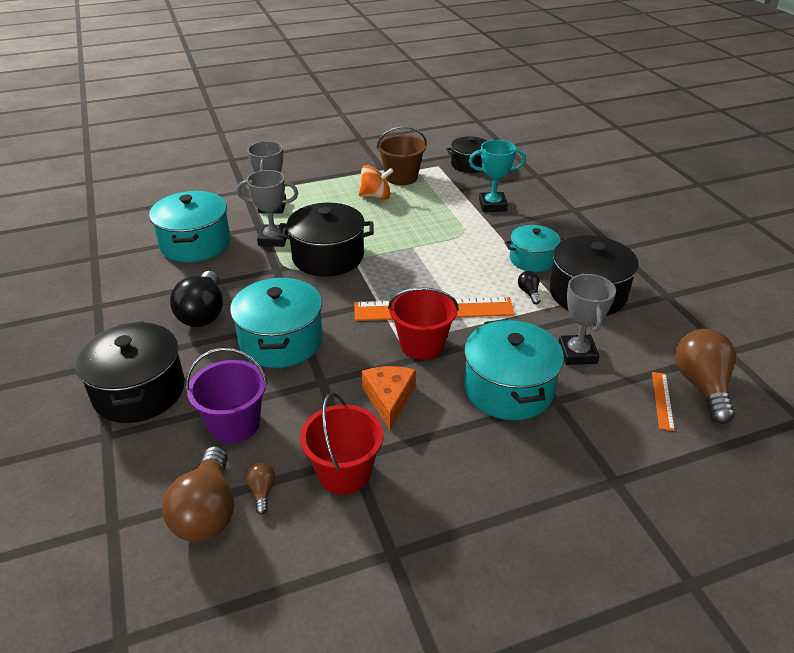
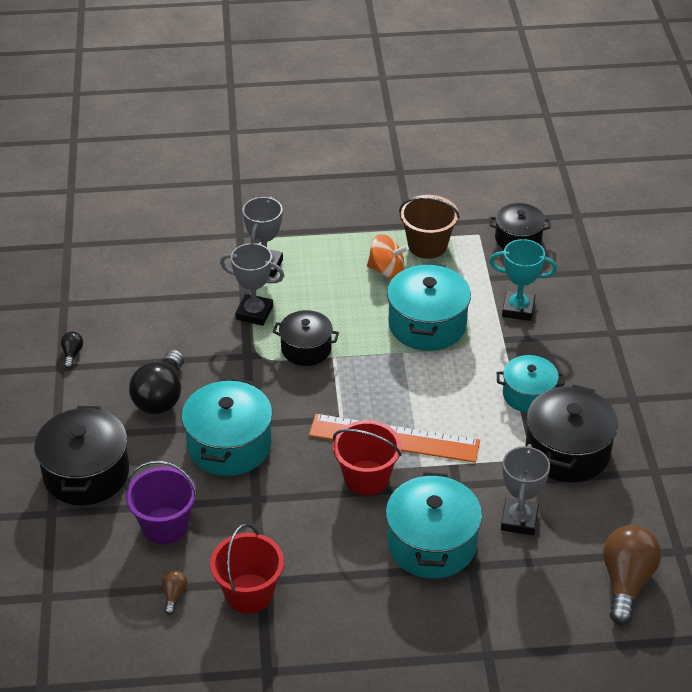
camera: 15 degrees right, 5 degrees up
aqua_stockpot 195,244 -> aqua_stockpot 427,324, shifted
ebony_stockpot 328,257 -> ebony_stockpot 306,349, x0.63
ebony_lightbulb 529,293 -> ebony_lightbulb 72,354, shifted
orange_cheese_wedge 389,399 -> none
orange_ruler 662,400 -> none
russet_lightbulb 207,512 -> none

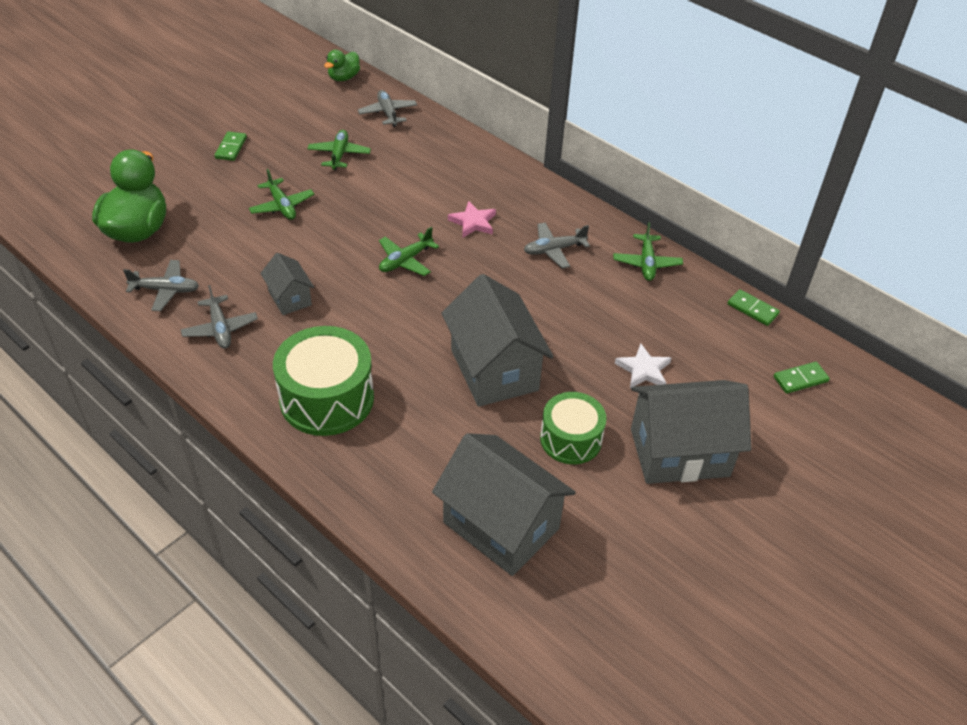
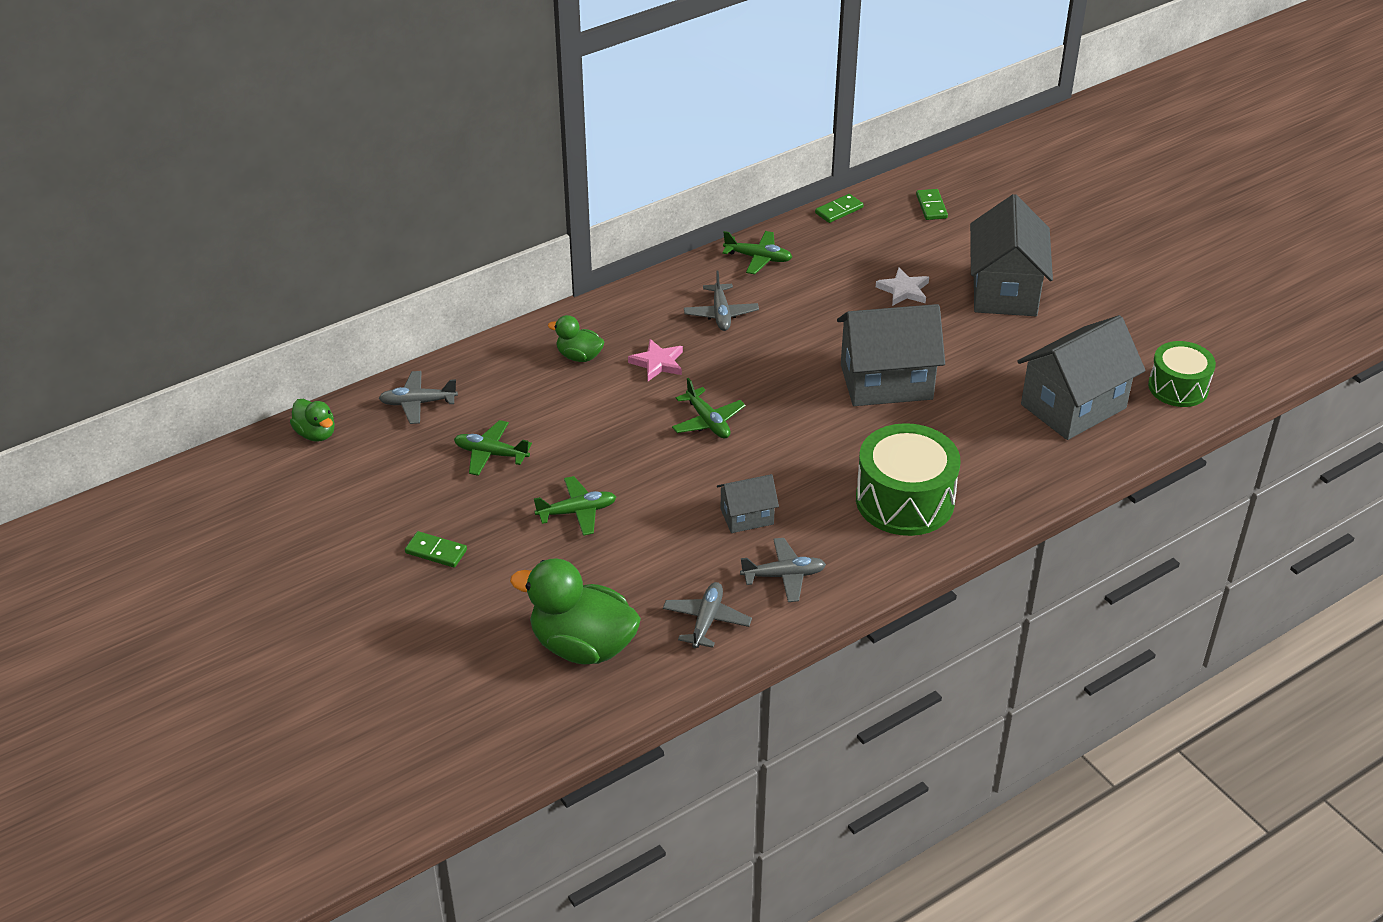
camera: 75 degrees left, 5 degrees down
emerald_toy_drum 571,439 -> emerald_toy_drum 1178,387, shifted
none -> emerald_duck 579,356

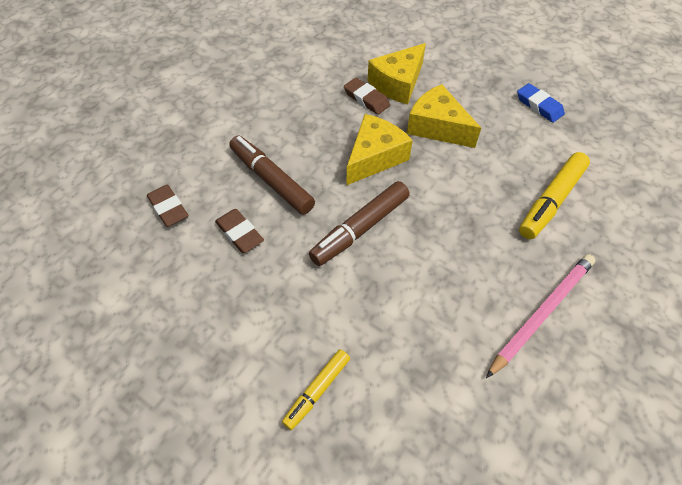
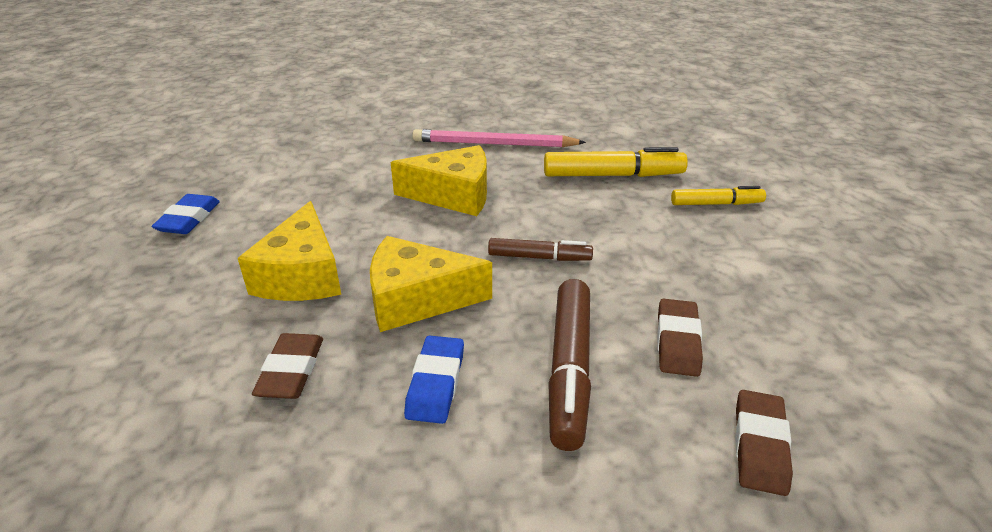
camera: 130 degrees left, 20 degrees down
bright_yellow_cheese_wedge 398,83 -> bright_yellow_cheese_wedge 453,195, shifted
bright_yellow_marker_pen 551,201 -> bright_yellow_marker_pen 613,175, shifted
russet_marker_pen 360,229 -> russet_marker_pen 539,257, x0.61
none -> cobalt_eraser 436,383

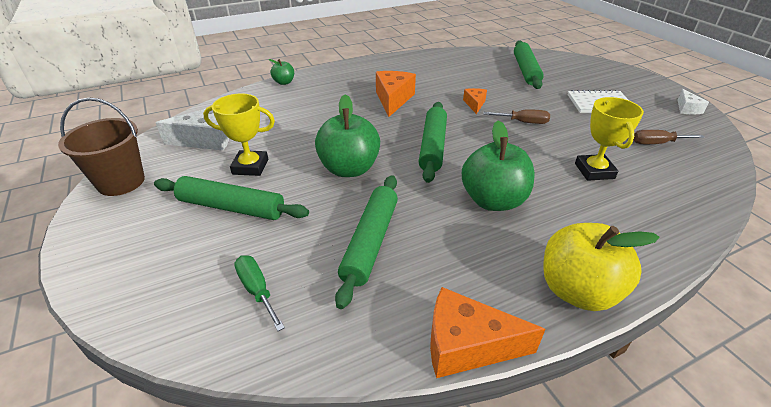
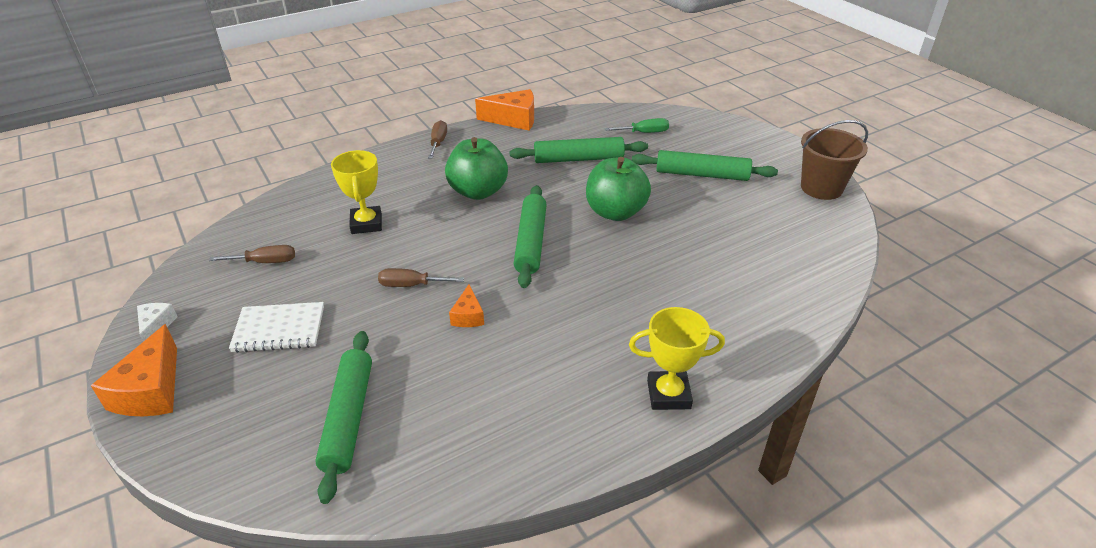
camera: 175 degrees right, 0 degrees up
emerald_toy_apple 284,82 -> none
orange_cheese_wedge 393,99 -> orange_cheese_wedge 151,390, shifted
bright_yellow_prize_cup 250,167 -> bright_yellow_prize_cup 668,394, shifted
snow-white_cheese_wedge 206,140 -> none
emerald_dough_roller 370,242 -> emerald_dough_roller 578,159, 75 degrees clockwise
bright_yellow_toy_apple 577,290 -> russet_screwdriver 438,142
emerald_screwdriver 257,290 -> emerald_screwdriver 644,132, 60 degrees counterclockwise

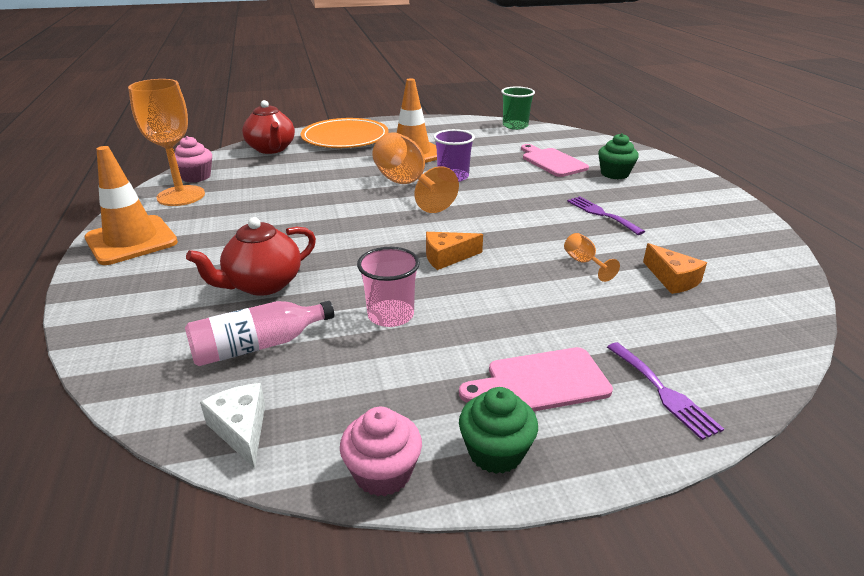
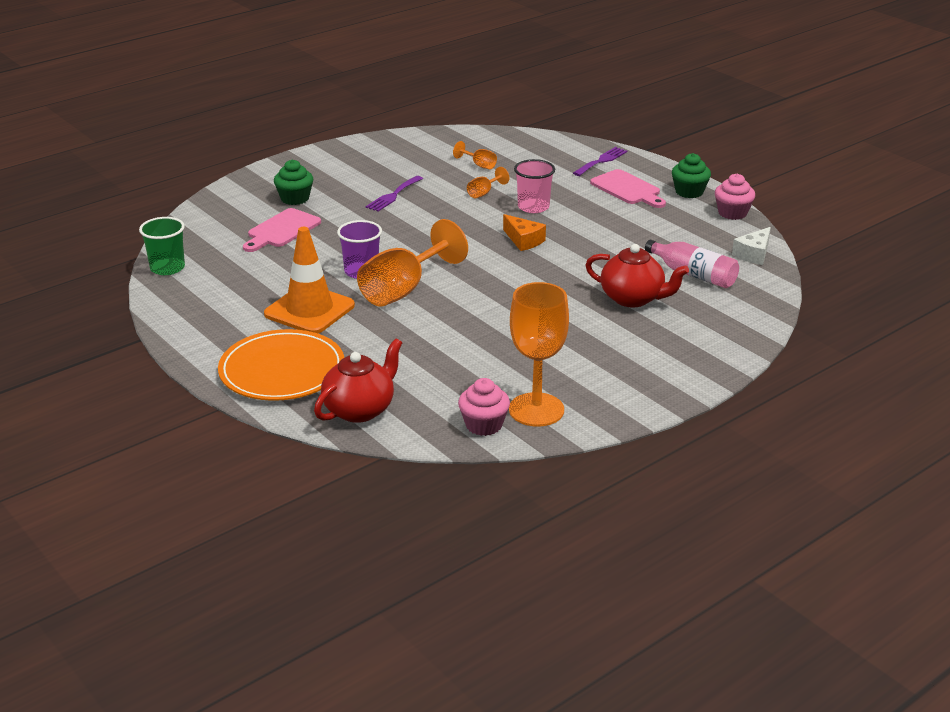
camera: 115 degrees left, 0 degrees up
orange_traffic_cone 131,240 -> none
orange_cheese_wedge 672,279 -> orange_wine_glass 479,165
pink_beaker 390,315 -> pink_beaker 533,207, shifted

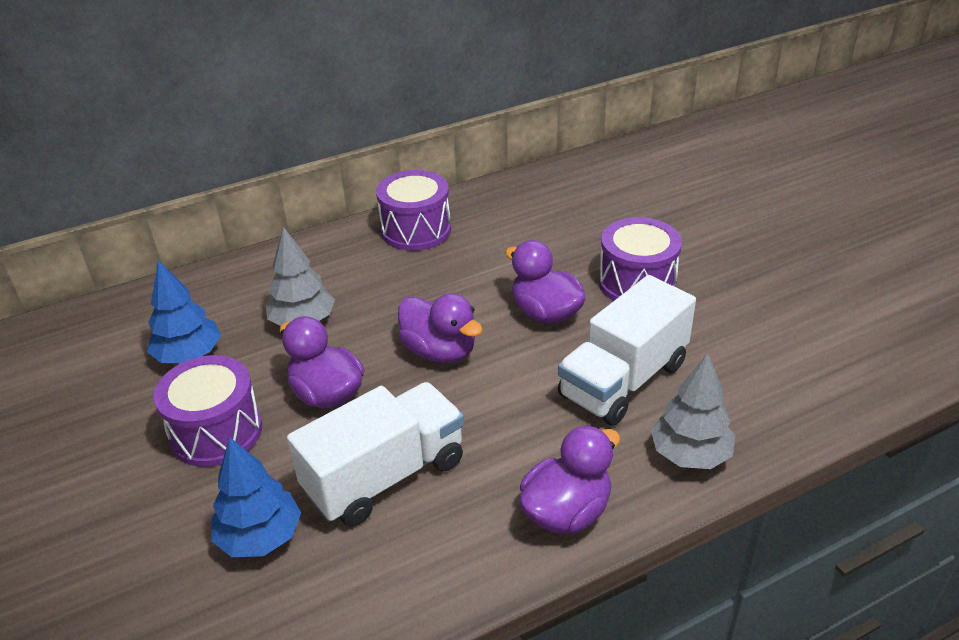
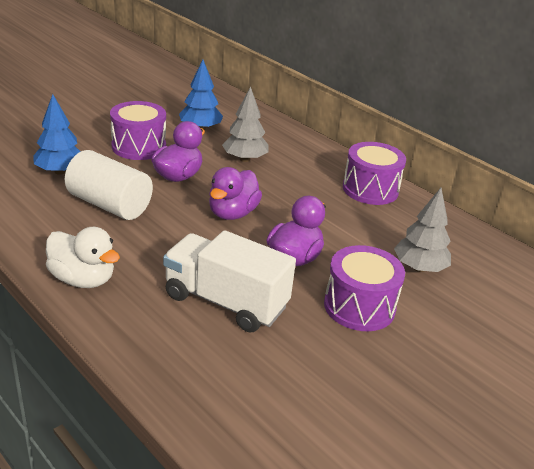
camera: 70 degrees right, 5 degrees down
ash-grey_toy_tree 690,454 -> ash-grey_toy_tree 419,268, shifted
snow-white_lorry 385,476 -> snow-white_cylinder_shape 109,205
violet_duck 566,512 -> snow-white_duck 83,279

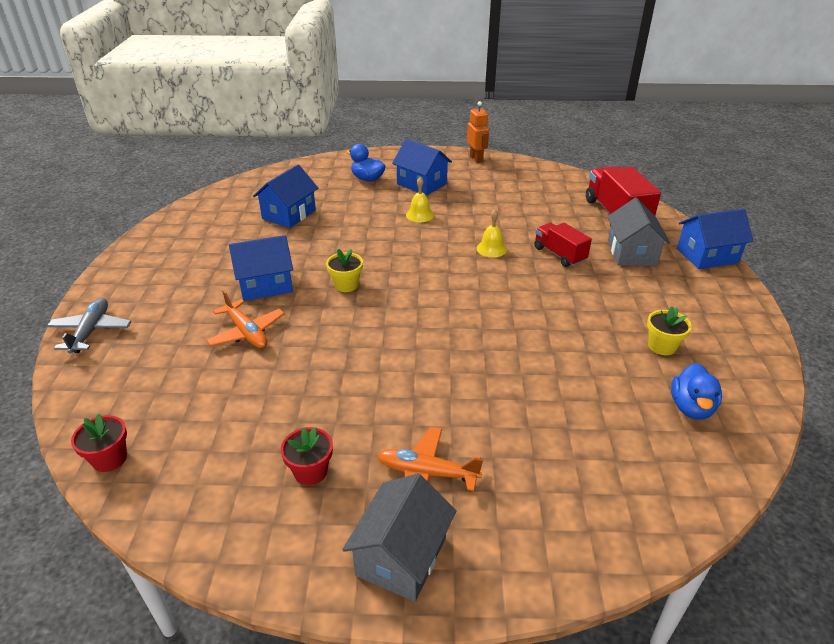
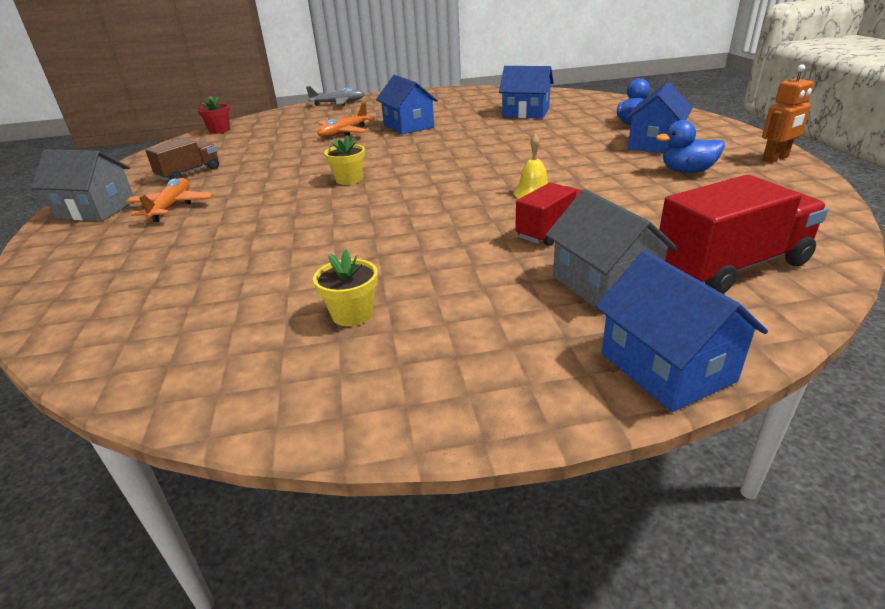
camera: 80 degrees right, 5 degrees down
bright_yellow_bell 420,215 -> none
ash-grey_toy_house 631,253 -> ash-grey_toy_house 604,284, 75 degrees clockwise
bright_yellow_flower_pot 346,285 -> bright_yellow_flower_pot 349,179, shifted
cobalt_duck 691,407 -> cobalt_duck 687,171, shifted
red_flower_pot 310,471 -> russet_lorry 189,173

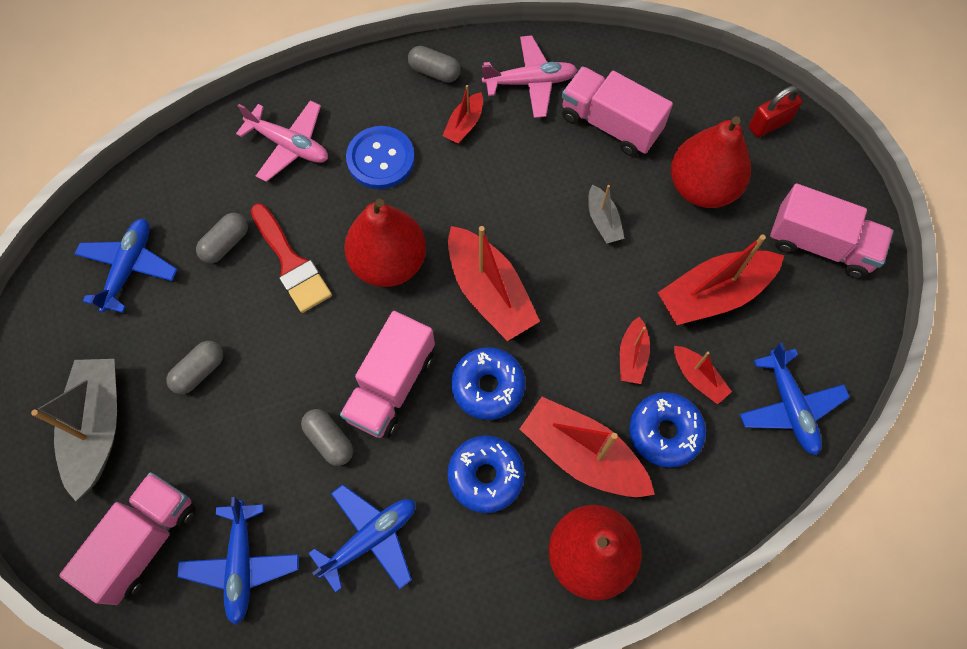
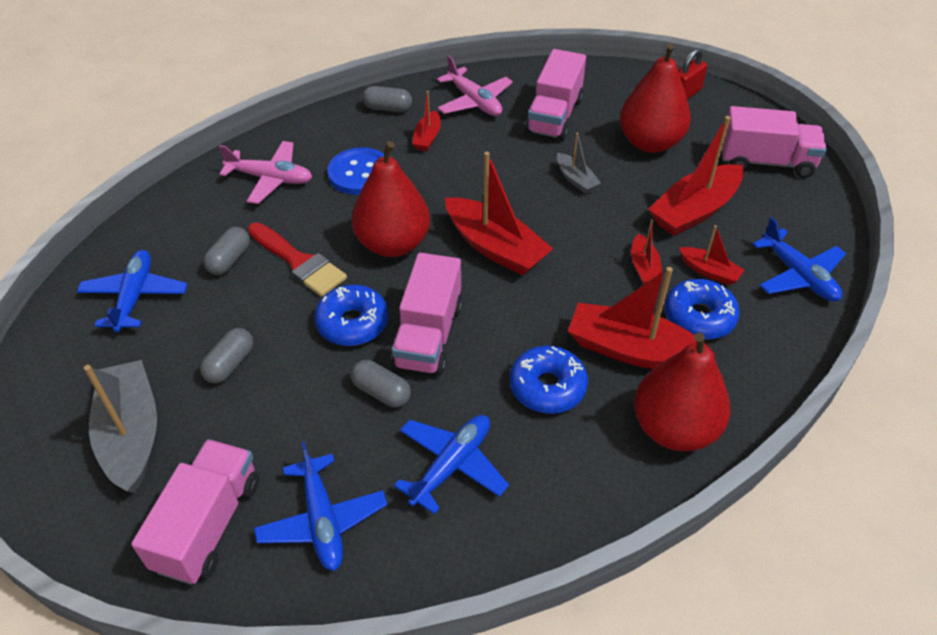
camera: 15 degrees left, 20 degrees down
pink_plane 530,82 -> pink_plane 474,101, 75 degrees clockwise
pink_lorry 610,124 -> pink_lorry 554,116, 90 degrees counterclockwise
cobalt_donut 488,386 -> cobalt_donut 353,323, shifted

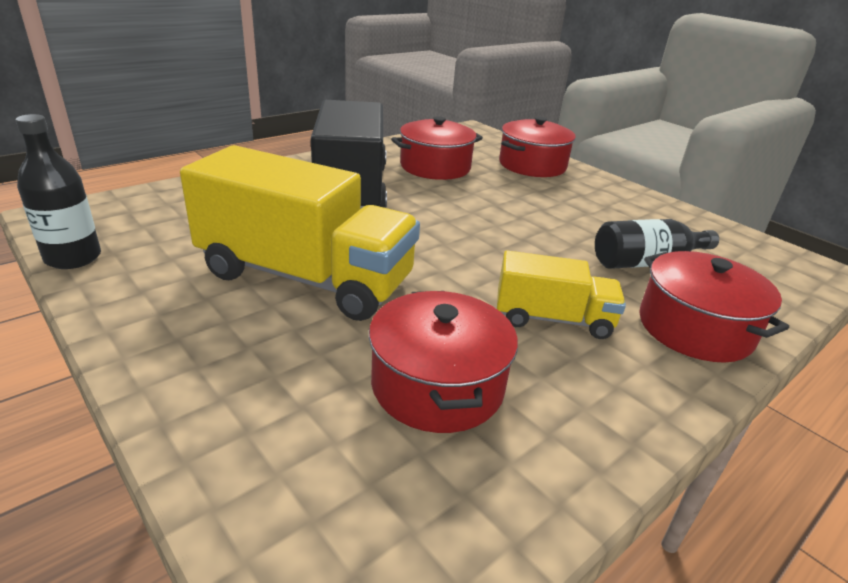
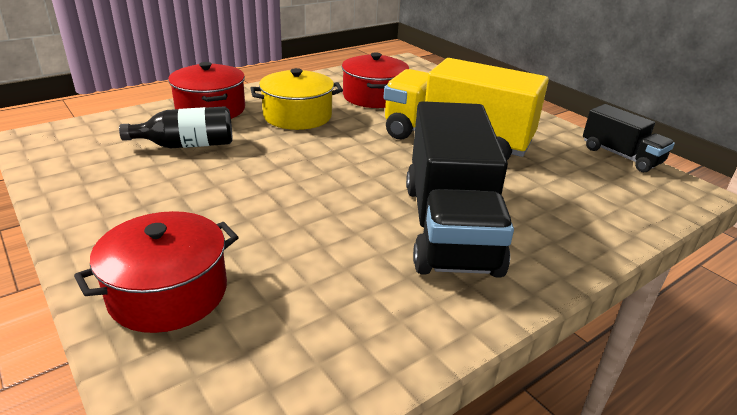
camera: 175 degrees left, 0 degrees up
ebony_drink_bottle 73,258 -> ebony_lorry 621,156
red_stockpot 435,167 -> none
bright_yellow_lorry 553,319 -> bright_yellow_stockpot 297,116

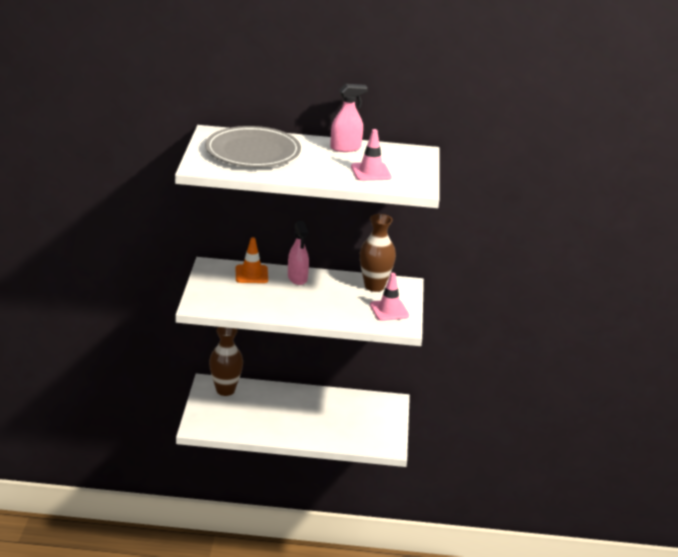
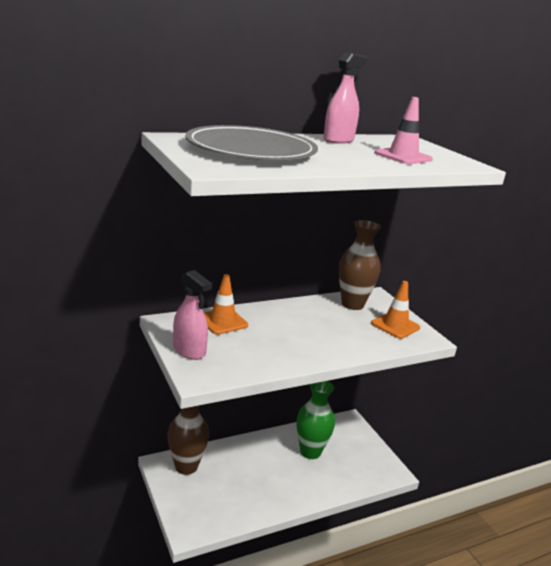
camera: 30 degrees left, 5 degrees down
pink_sprayer 297,278 -> pink_sprayer 189,351, shifted
pink_traffic_cone 389,310 -> orange_traffic_cone 395,325
none -> emerald_vase 310,451

